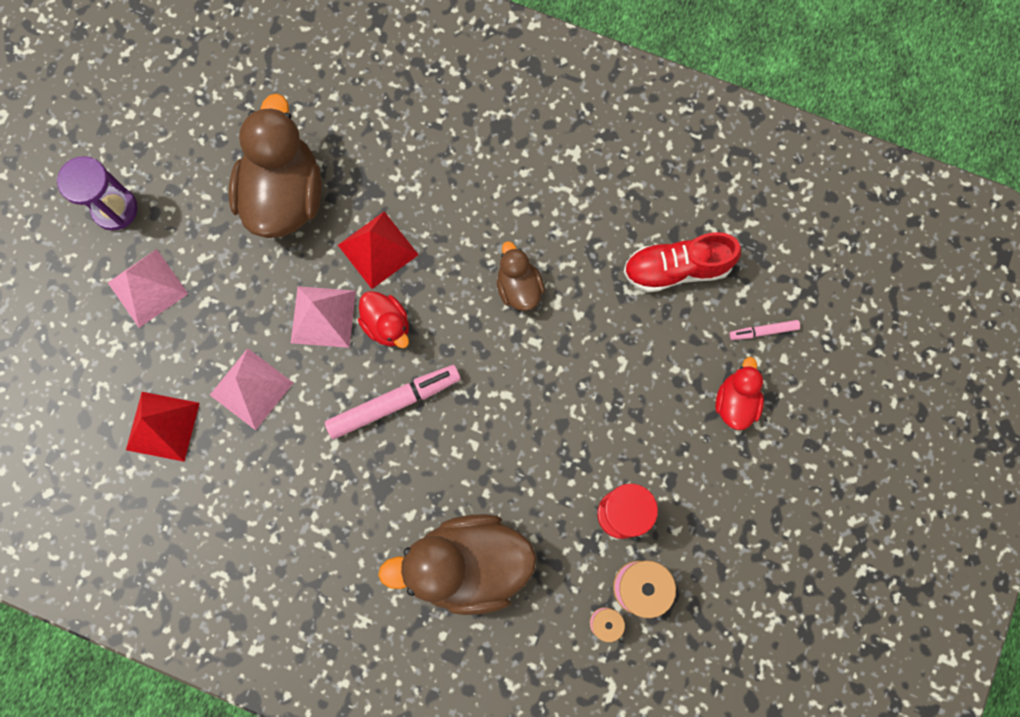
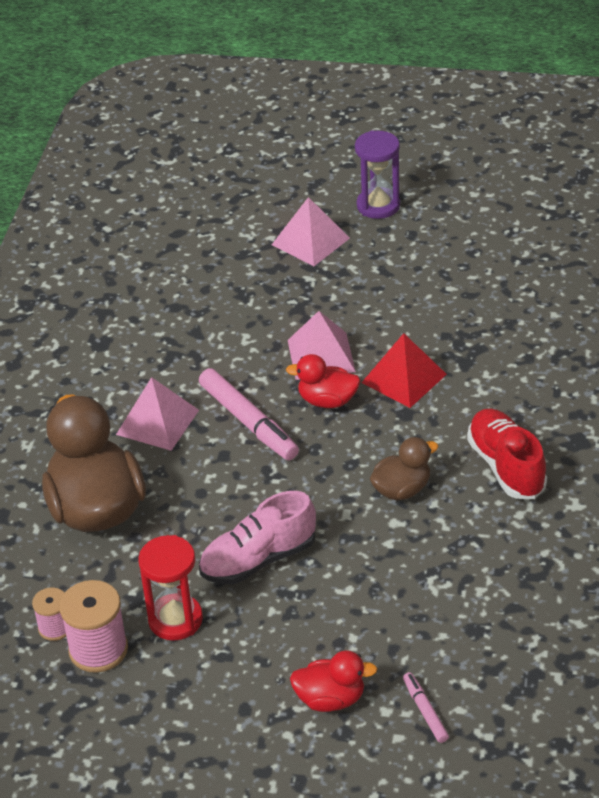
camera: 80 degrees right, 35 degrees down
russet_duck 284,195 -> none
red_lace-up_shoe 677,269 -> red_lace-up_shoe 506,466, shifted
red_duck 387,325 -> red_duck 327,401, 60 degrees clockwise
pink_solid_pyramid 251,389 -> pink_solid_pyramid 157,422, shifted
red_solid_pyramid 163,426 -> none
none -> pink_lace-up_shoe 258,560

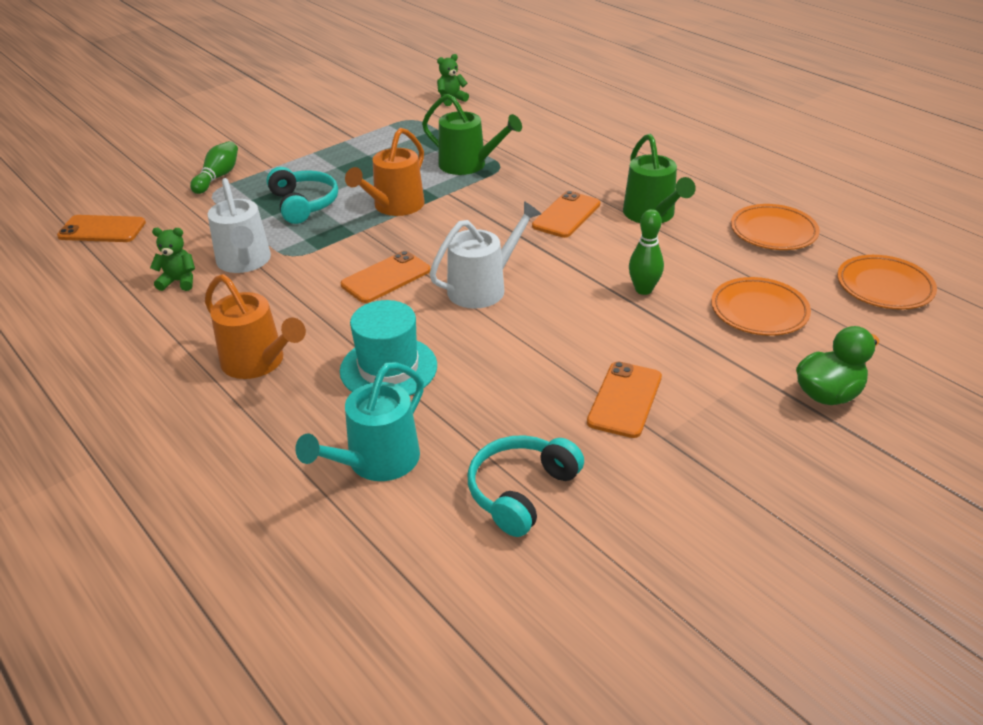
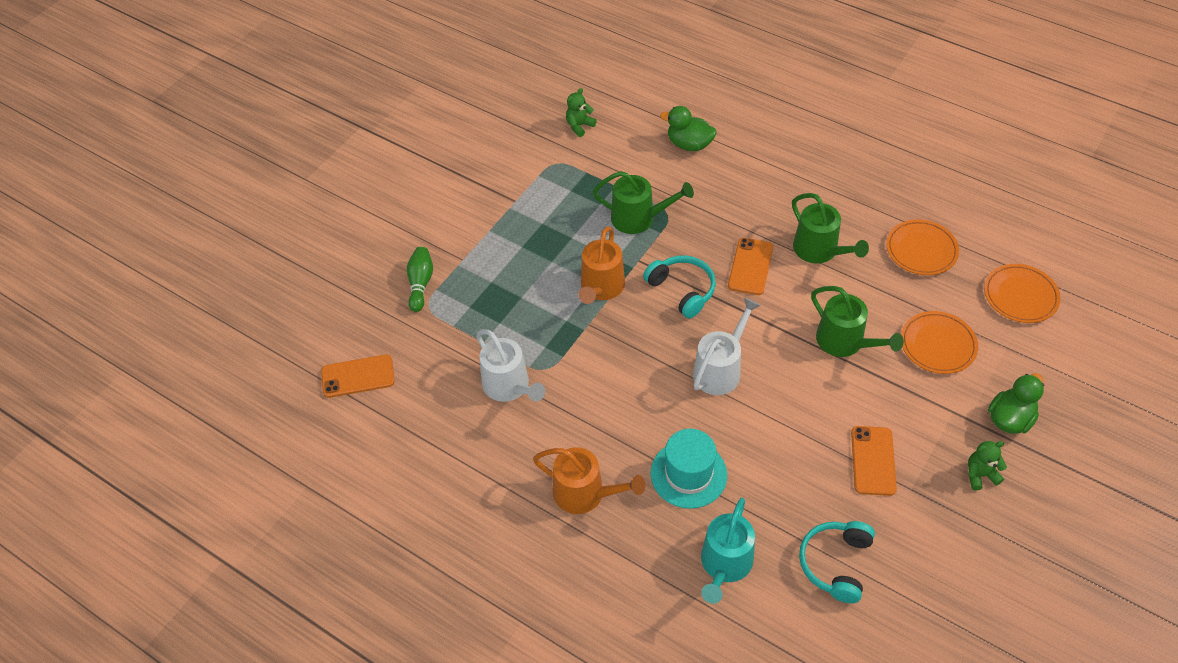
camera: 15 degrees left, 15 degrees up
aqua_over-ear_headphones 303,204 -> aqua_over-ear_headphones 682,290, shifted
emerald_bowling_pin 643,290 -> emerald_sprinkling_can 845,342
emerald_stuffed_bear 179,281 -> emerald_stuffed_bear 980,475, shifted
orange_mobile_phone 386,278 -> none
none -> emerald_duck 689,144

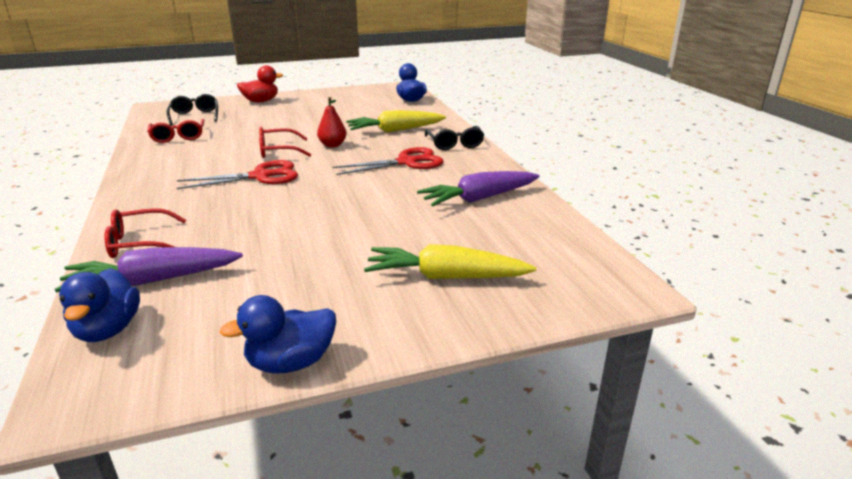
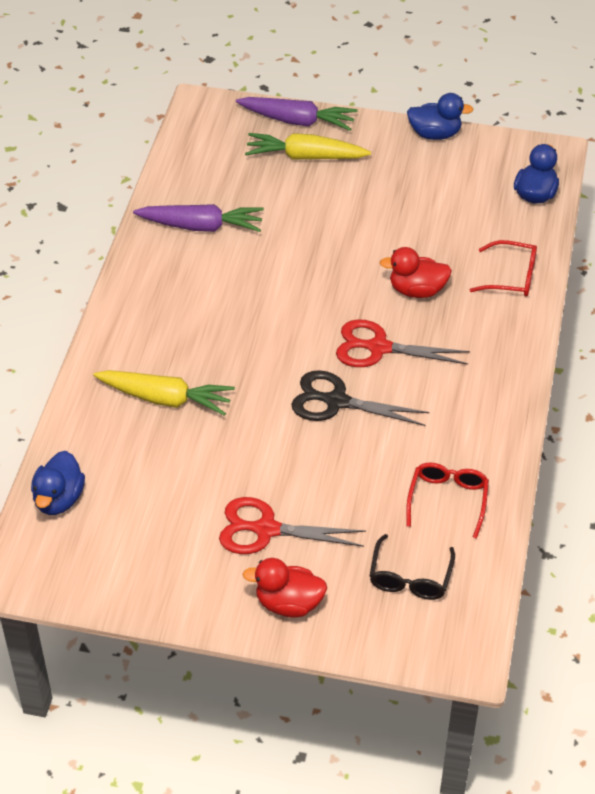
camera: 150 degrees left, 20 degrees up
red_pear_fruit 332,145 -> none
ebony_eyeglasses 454,144 -> none
red_eyeglasses 278,151 -> ebony_scissors 336,402
red_scissors 406,162 -> red_scissors 266,530, shifted
bright_yellow_carrot 446,277 -> bright_yellow_carrot 305,157, 150 degrees clockwise
violet_carrot 153,280 -> violet_carrot 297,121, shifted
none -> red_duck 417,290

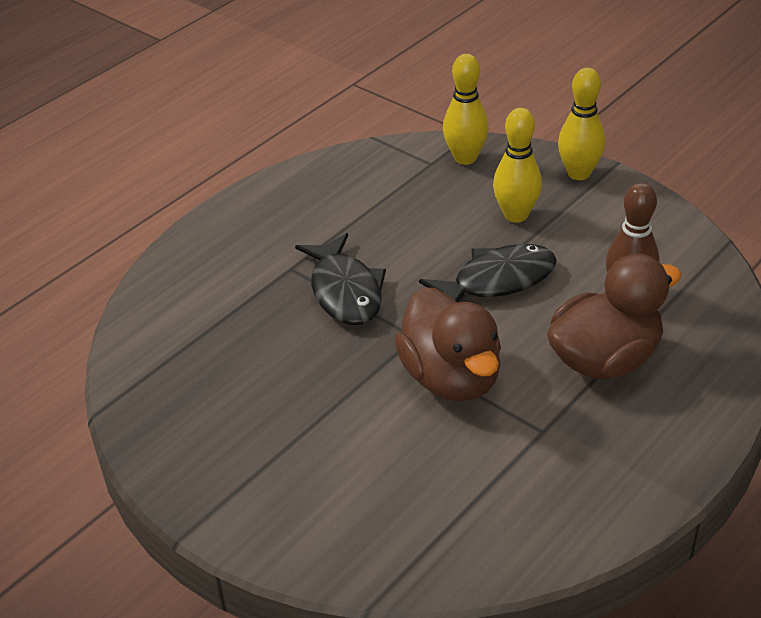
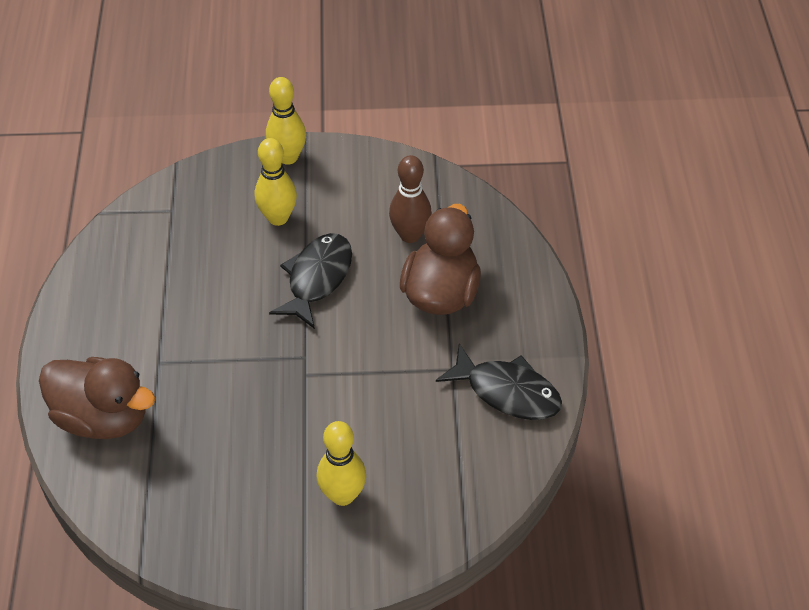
camera: 45 degrees left, 10 degrees up
bright_yellow_bowling_pin 465,158 -> bright_yellow_bowling_pin 342,495, shifted
ebony_fish_figure 345,291 -> ebony_fish_figure 507,392, shifted
russet_duck 451,378 -> russet_duck 103,417, shifted

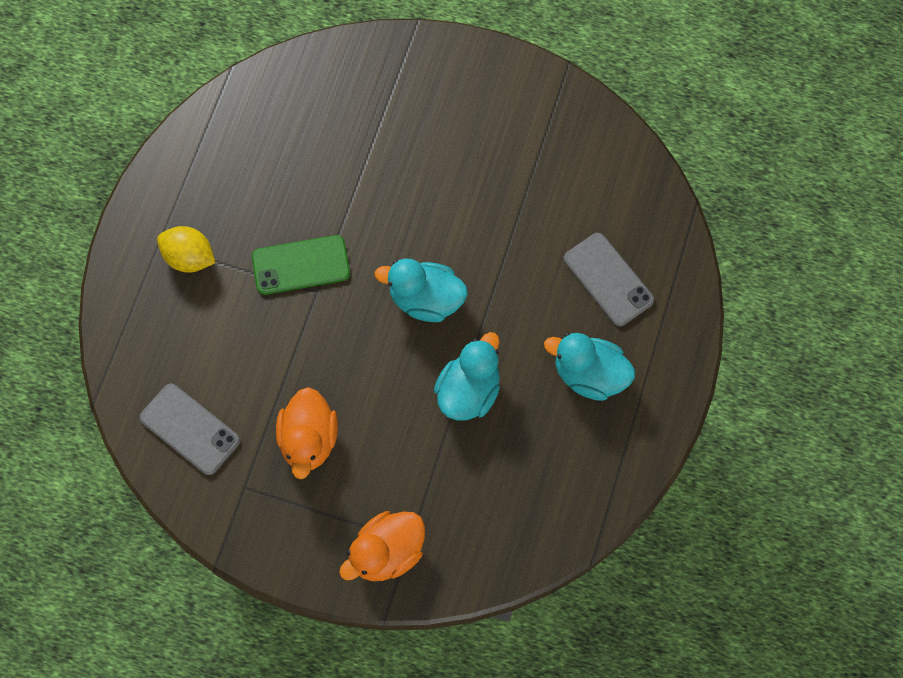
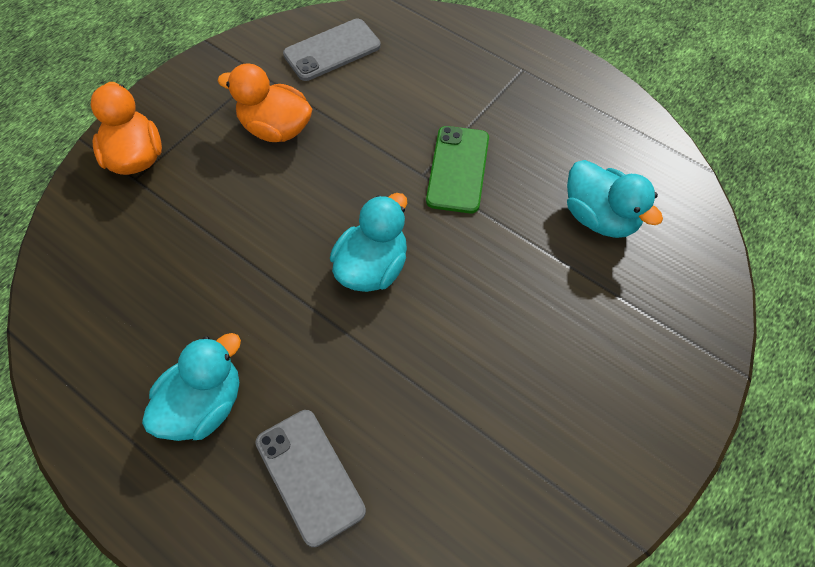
camera: 110 degrees right, 10 degrees down
bright_yellow_lemon 189,257 -> none
ash-grey_mobile_phone 608,279 -> ash-grey_mobile_phone 309,476, 75 degrees clockwise
aqua_duck 468,391 -> aqua_duck 600,217, shifted

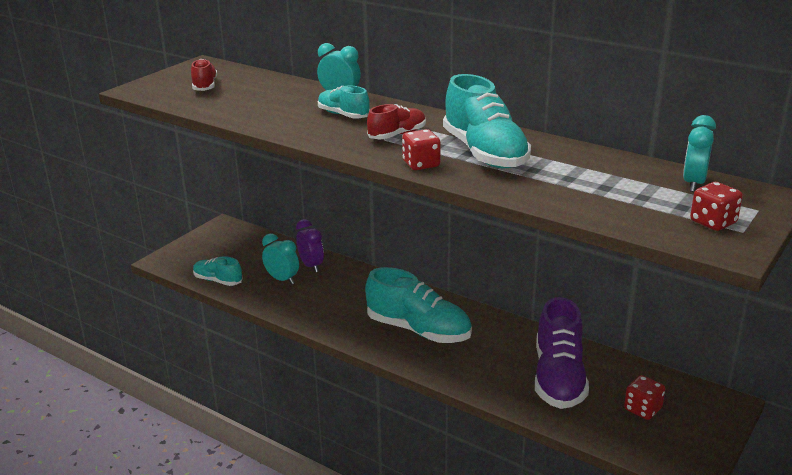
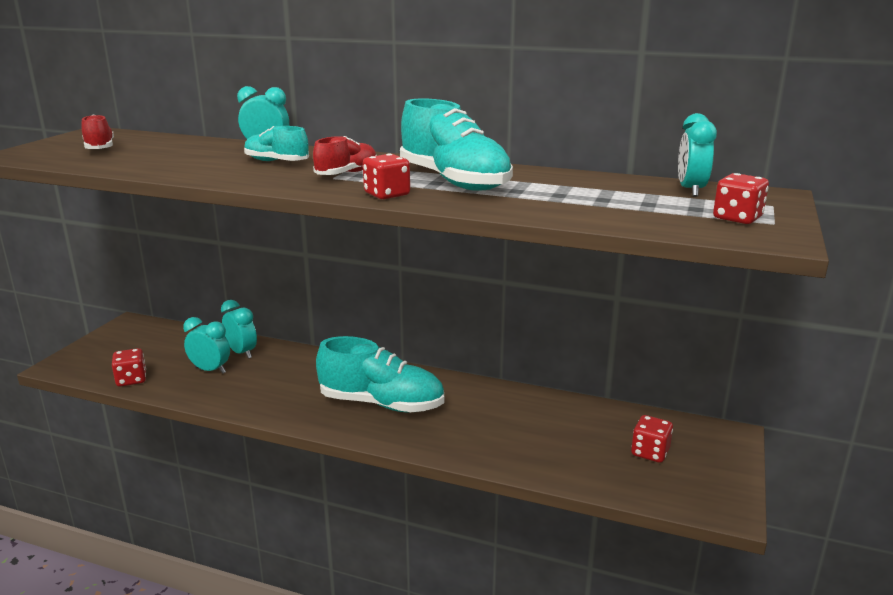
camera: 15 degrees left, 5 degrees down
violet_bedside_clock 311,266 -> aqua_bedside_clock 242,353
aqua_lace-up_shoe 218,281 -> red_dice 131,380
violet_lace-up_shoe 558,378 -> none

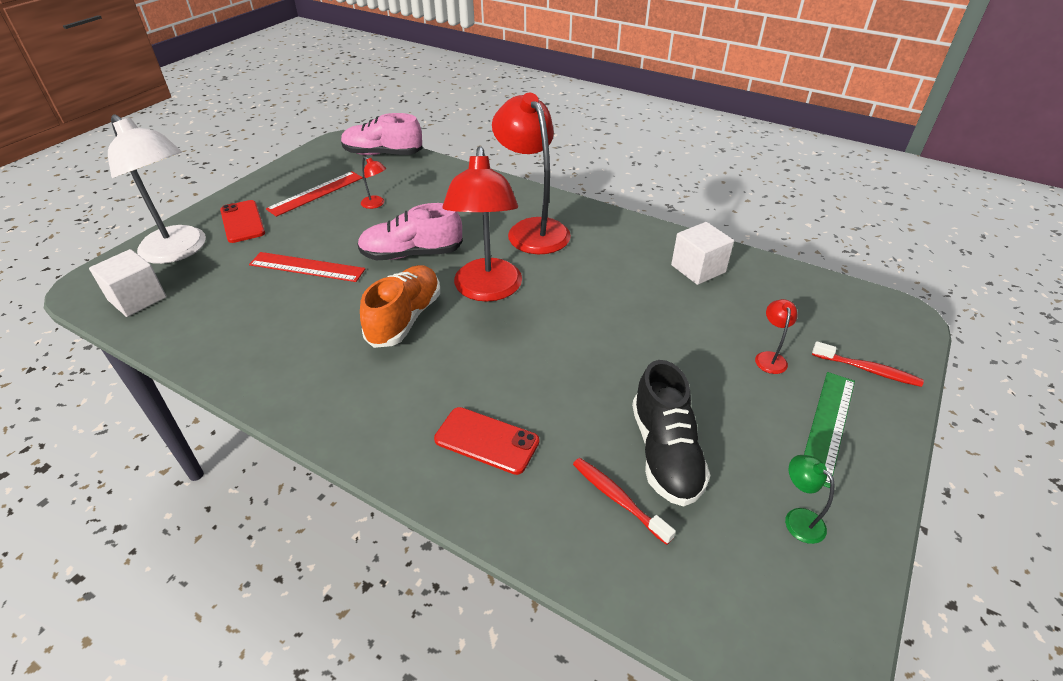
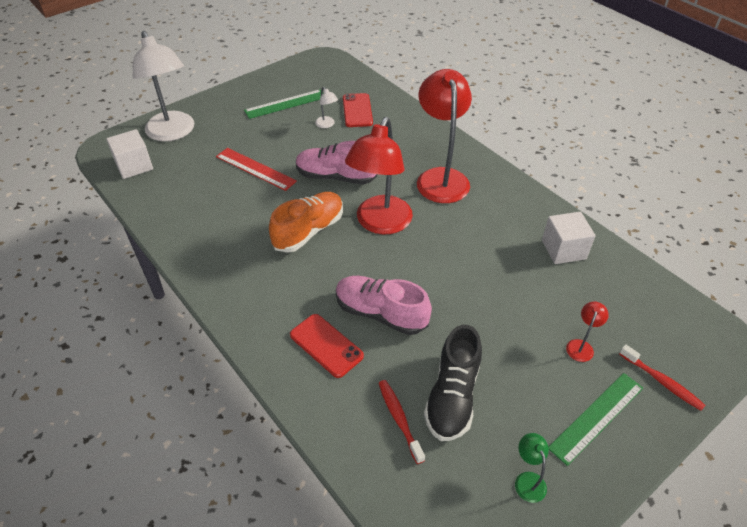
camera: 20 degrees right, 5 degrees up
pink_lace-up_shoe 383,154 -> pink_lace-up_shoe 380,313, shifted
red_lamp 376,204 -> snow-white_lamp 327,125
red_ruler 316,193 -> emerald_ruler 285,104
red_mobile_phone 242,222 -> red_mobile_phone 357,110, shifted

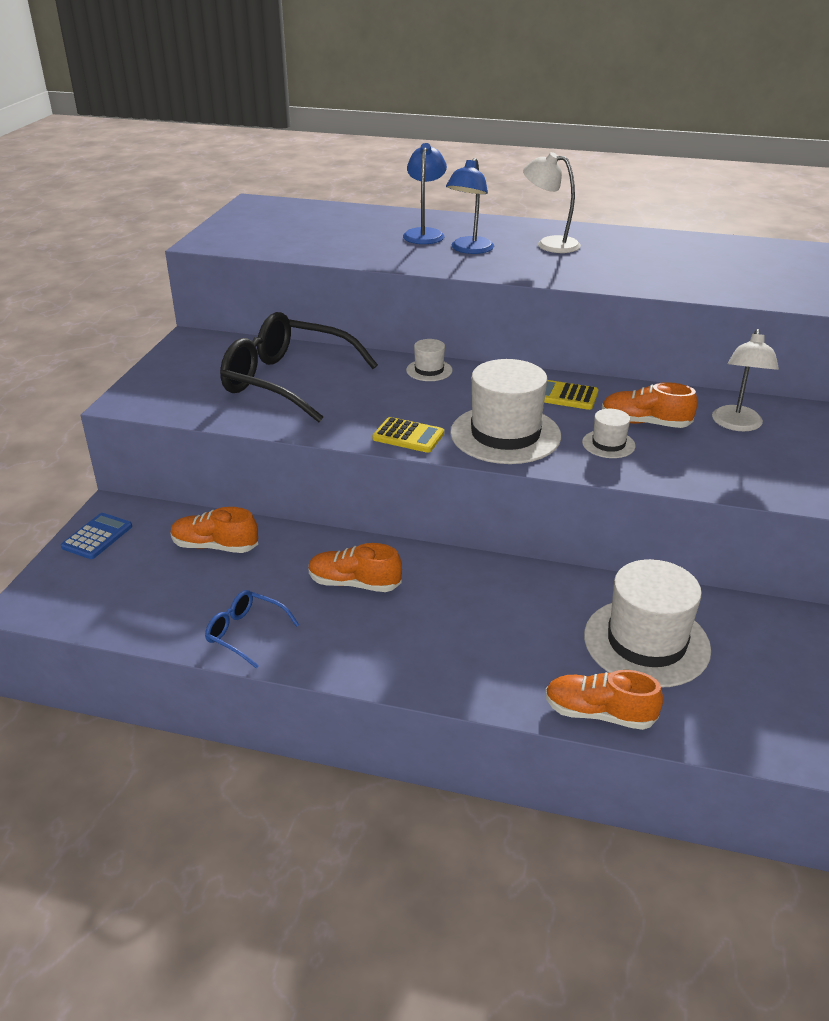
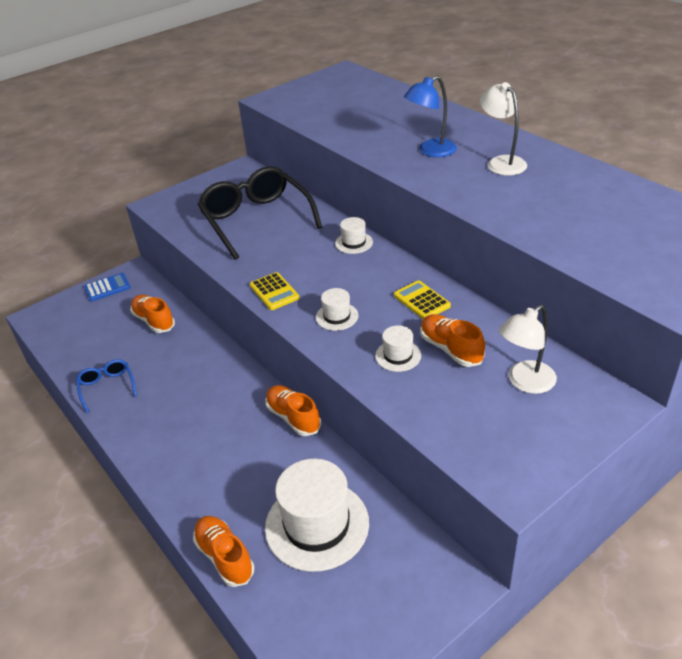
camera: 40 degrees right, 5 degrees up
cobalt_lamp 424,234 -> none
snow-white_tall_hat 505,434 -> snow-white_tall_hat 337,316, x0.47
orange_lace-up_shoe 354,583 -> orange_lace-up_shoe 293,417, shifted

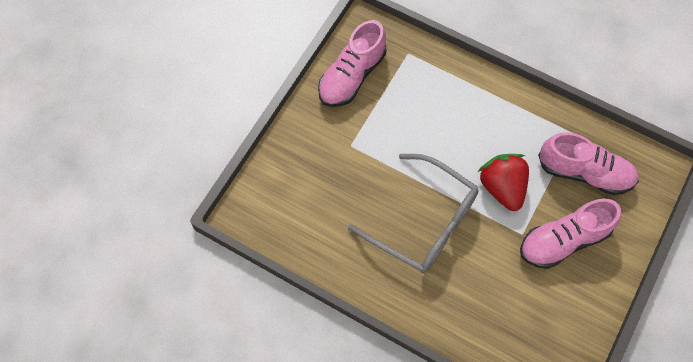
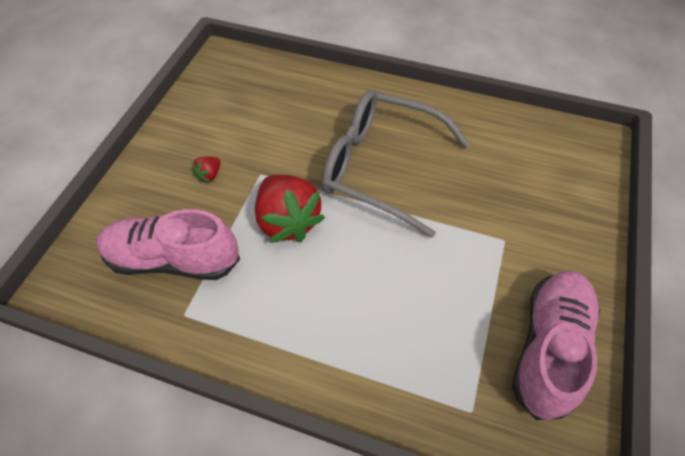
camera: 170 degrees right, 10 degrees down
pink_lace-up_shoe 563,240 -> red_strawberry 209,175

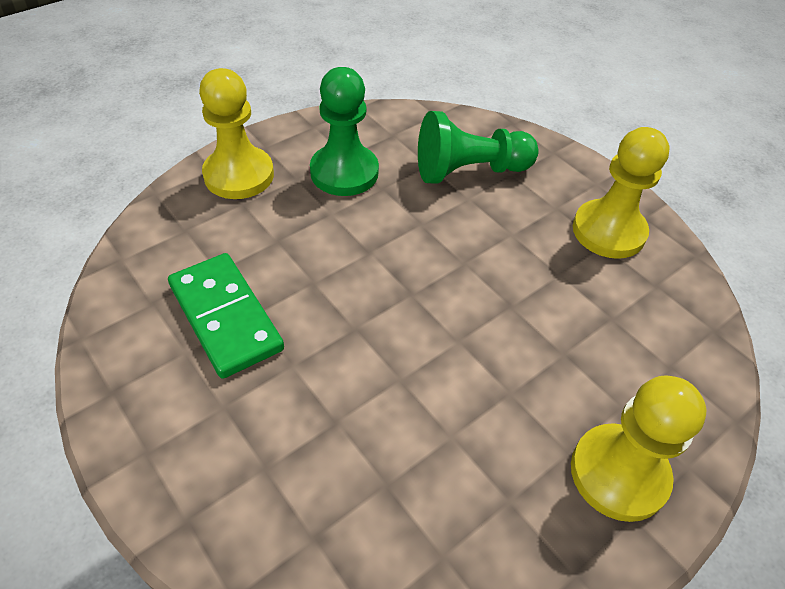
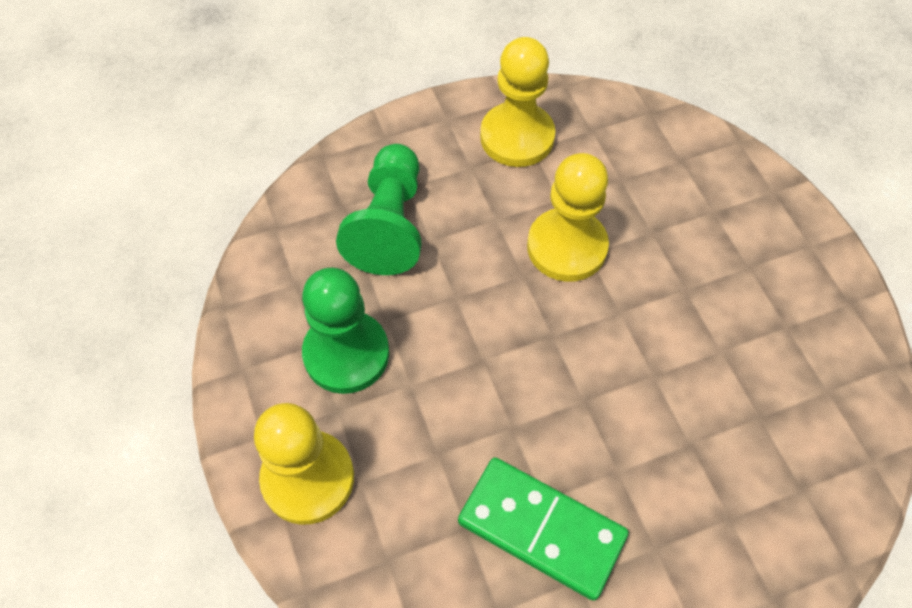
camera: 70 degrees left, 10 degrees up
emerald_domino 225,317 -> emerald_domino 541,529, 45 degrees clockwise
bright_yellow_game_pawn 618,473 -> bright_yellow_game_pawn 566,247, shifted

